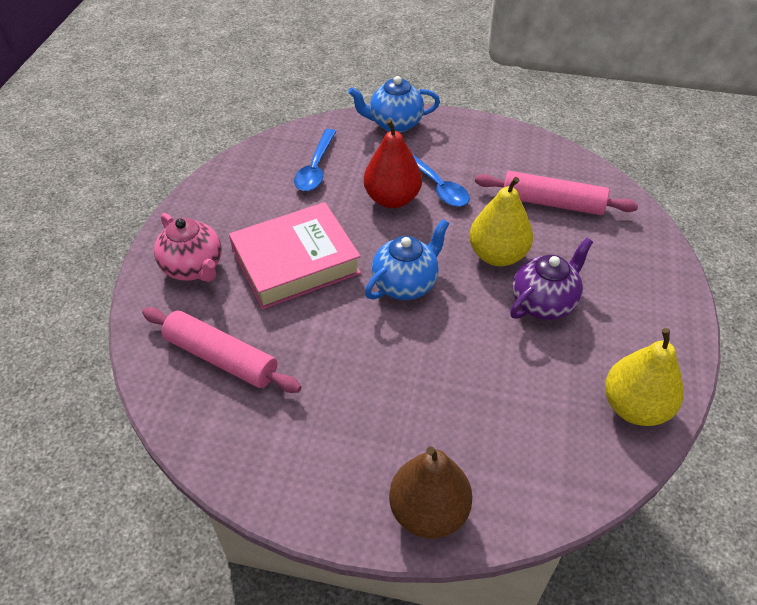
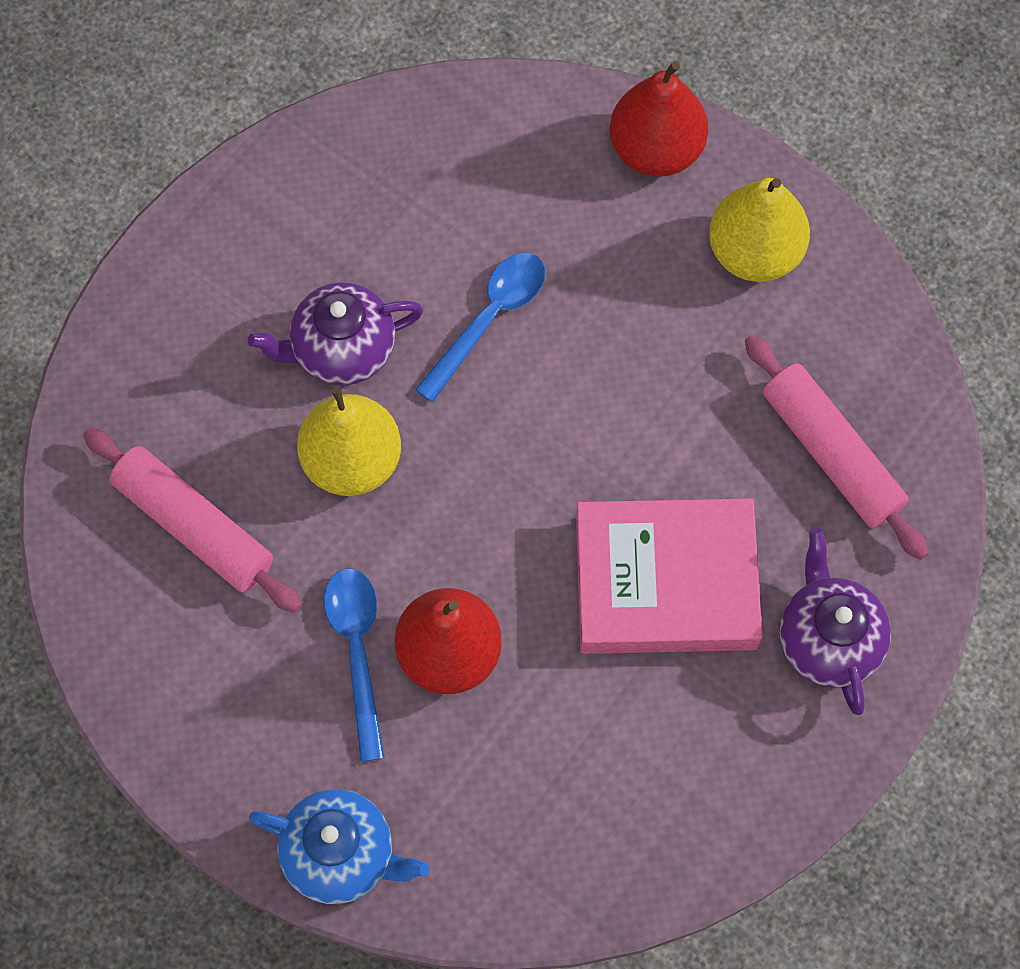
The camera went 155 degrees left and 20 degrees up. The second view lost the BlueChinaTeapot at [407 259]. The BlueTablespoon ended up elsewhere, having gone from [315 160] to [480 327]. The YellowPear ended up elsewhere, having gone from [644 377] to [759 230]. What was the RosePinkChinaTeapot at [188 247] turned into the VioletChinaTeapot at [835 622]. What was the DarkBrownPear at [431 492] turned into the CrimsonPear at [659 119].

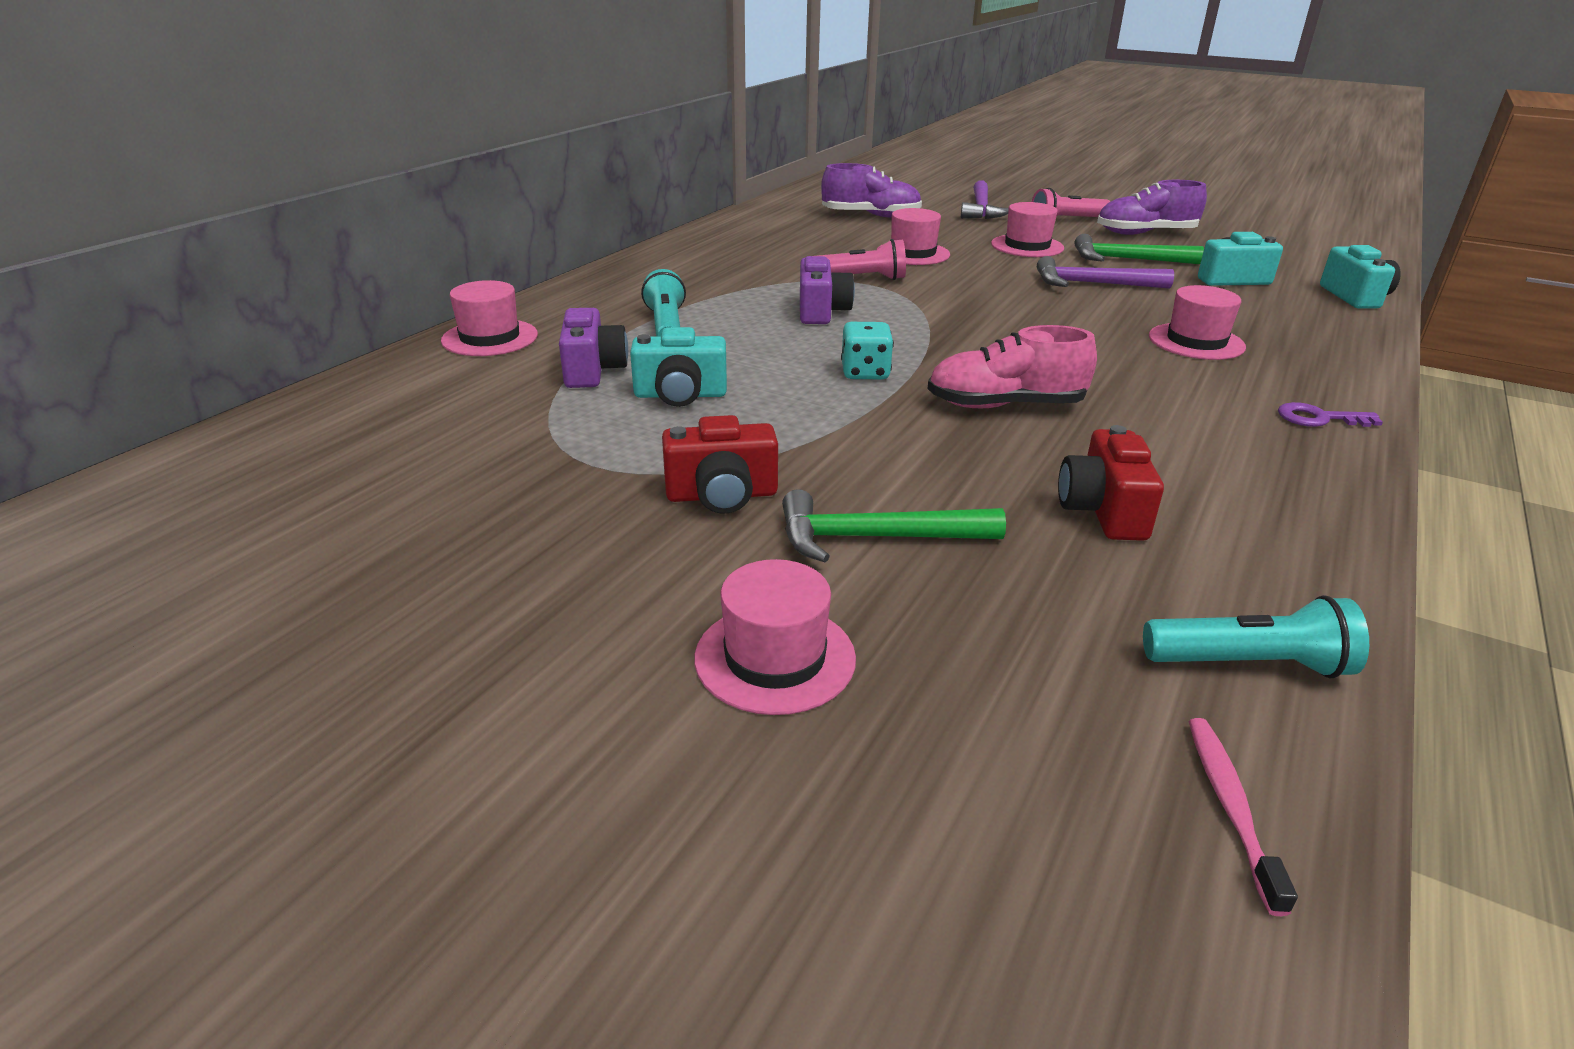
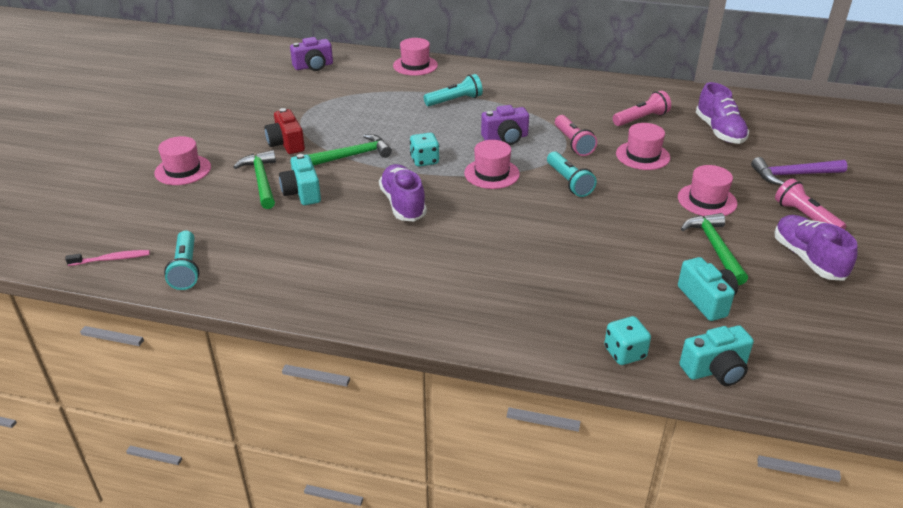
The camera went 75 degrees right and 5 degrees up. The second view lost the VioletCarpenter'sHammer at [1105 272]. The second view lost the CrimsonCamera at [1111 483]. The second view lost the VioletKey at [1330 414]. The second view gained the LeafGreenCarpenter'sHammer at [350 150]. The second view gained the TurquoiseTorch at [572 174]. The second view gained the TurquoiseGameDie at [627 340]. The second view gained the RosePinkTorch at [642 108]. The VioletCamera ended up elsewhere, having gone from [593 348] to [311 54]. The TurquoiseCamera ended up elsewhere, having gone from [678 367] to [300 179]. The RosePinkTopHat ended up elsewhere, having gone from [1197 322] to [492 164]. What was the RosePinkSneaker at [1012 366] turned into the VioletSneaker at [403 193].

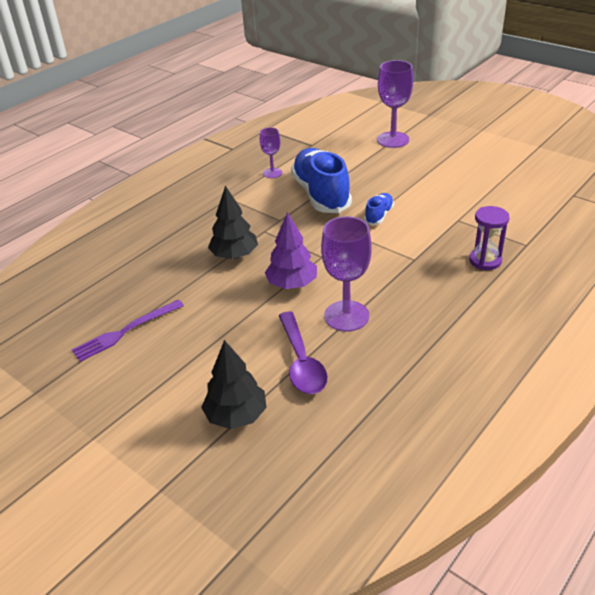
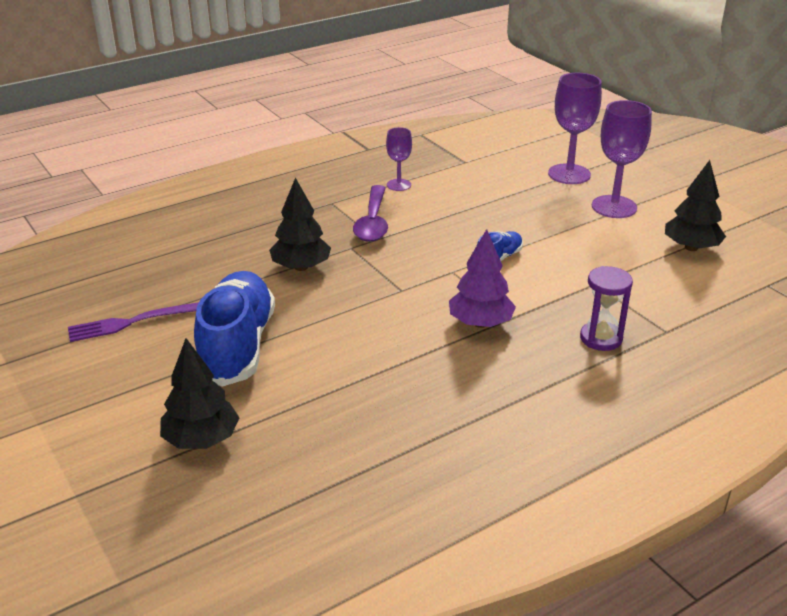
The camera went 15 degrees right and 5 degrees down. The second view gained the JetBlackFirTree at [695 205]. The VioletFirTree ended up elsewhere, having gone from [291 250] to [482 278]. The VioletTablespoon ended up elsewhere, having gone from [303 353] to [370 213]. The BlueSneaker ended up elsewhere, having gone from [321 180] to [234 329]. The VioletChalice ended up elsewhere, having gone from [346 274] to [622 159].

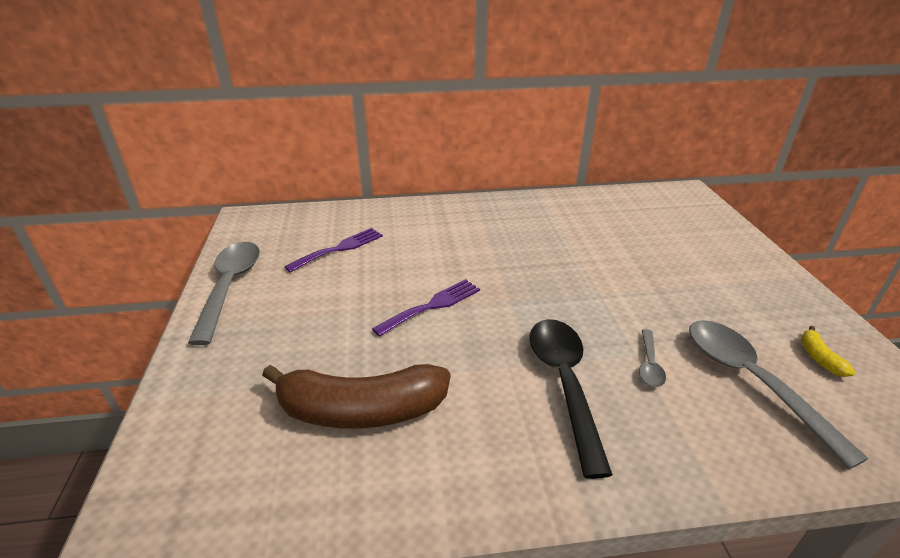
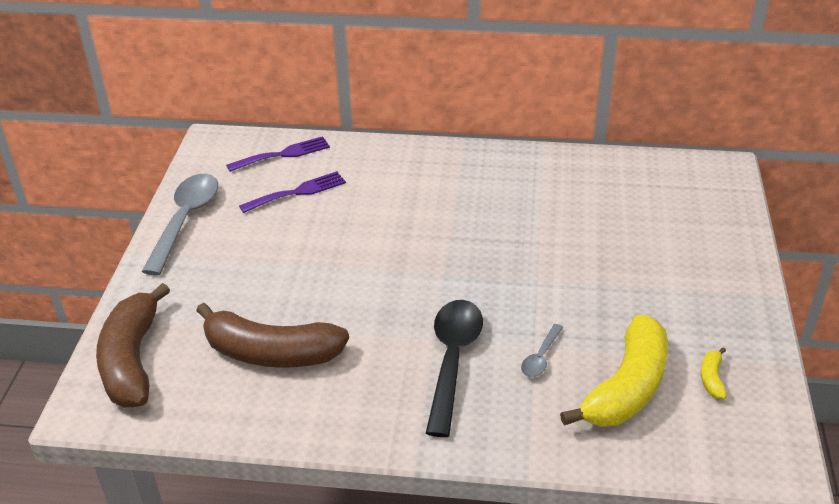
The camera went 15 degrees right and 5 degrees up. The second view gained the DarkBrownBanana at [133 345]. The VioletDinnerFork ended up elsewhere, having gone from [426 308] to [278 154]. Where the GreyTablespoon stood at [779 394], the YellowBanana came to stand at [614 371].

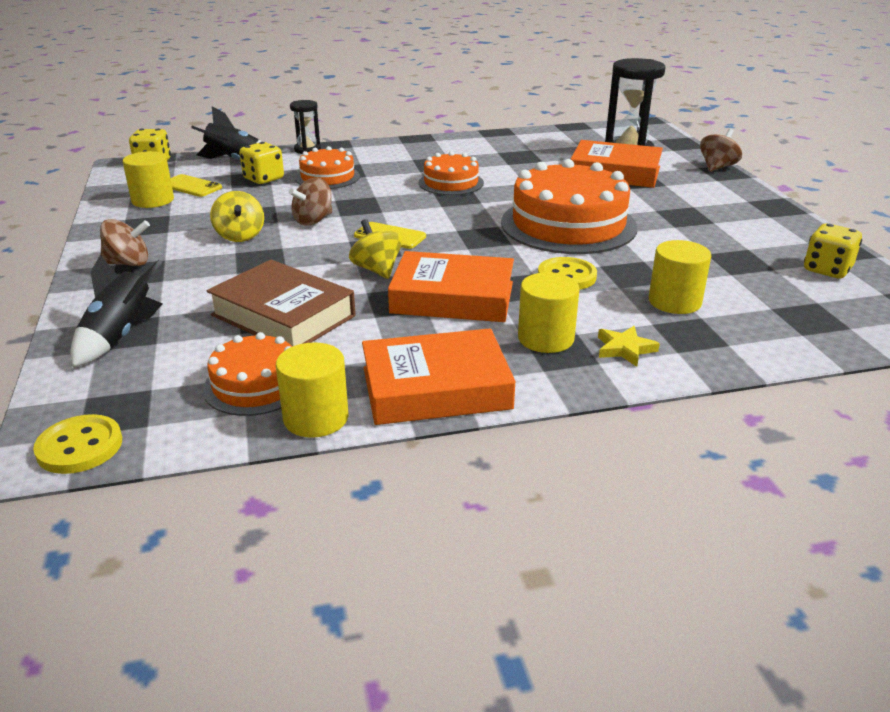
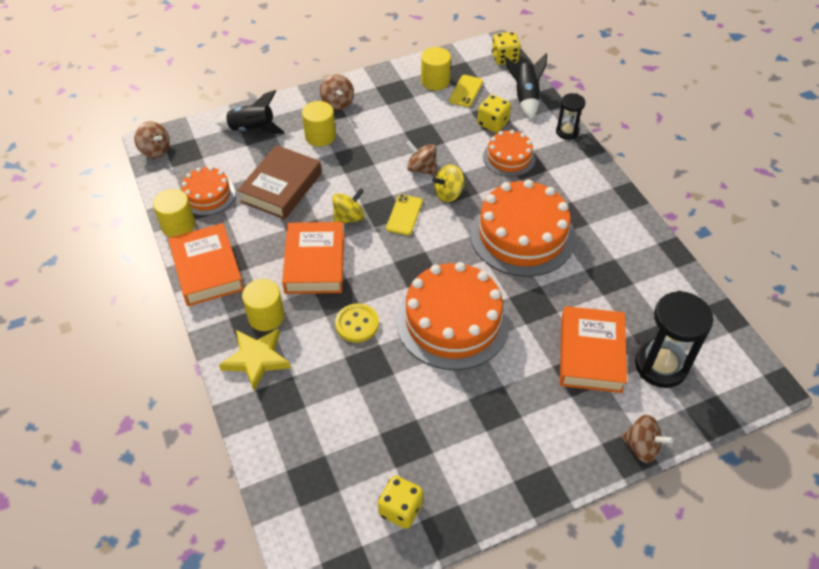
The camera went 80 degrees right and 20 degrees up. The YellowWhirligig ended up elsewhere, having gone from [237 216] to [449 183]. The YellowSolidCylinder ended up elsewhere, having gone from [680 277] to [319 124]. Where the YellowSewingButton stood at [77 444], the DarkBrownWhirligig came to stand at [152 140]. The size of the OrangeColouredGateau at [451 173] changed by a factor of 1.85. The size of the YellowStar at [629 346] changed by a factor of 1.70.

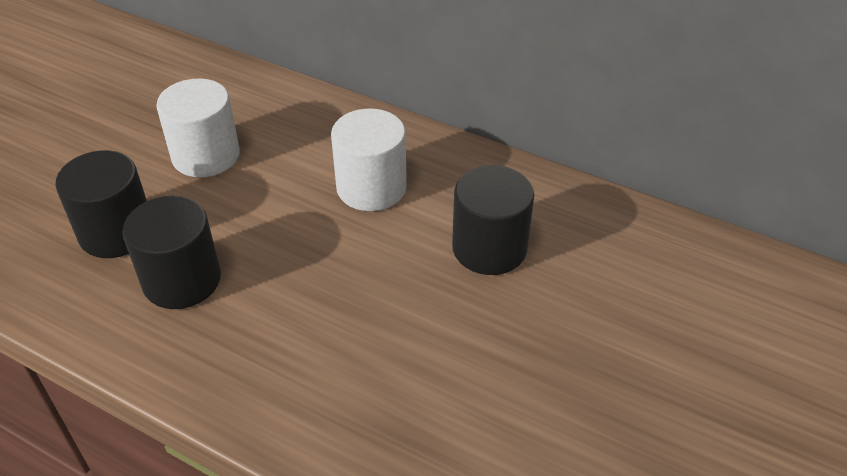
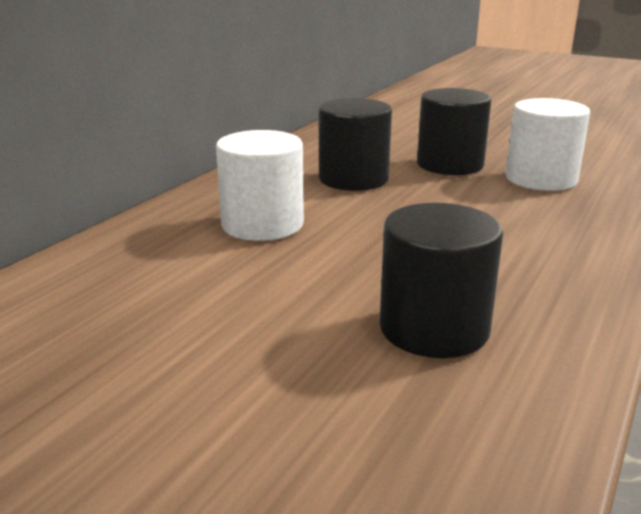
The camera went 90 degrees left and 20 degrees down. The JetBlackSolidCylinder ended up elsewhere, having gone from [101 204] to [454 131]. The SnowWhiteSolidCylinder ended up elsewhere, having gone from [198 128] to [548 144].

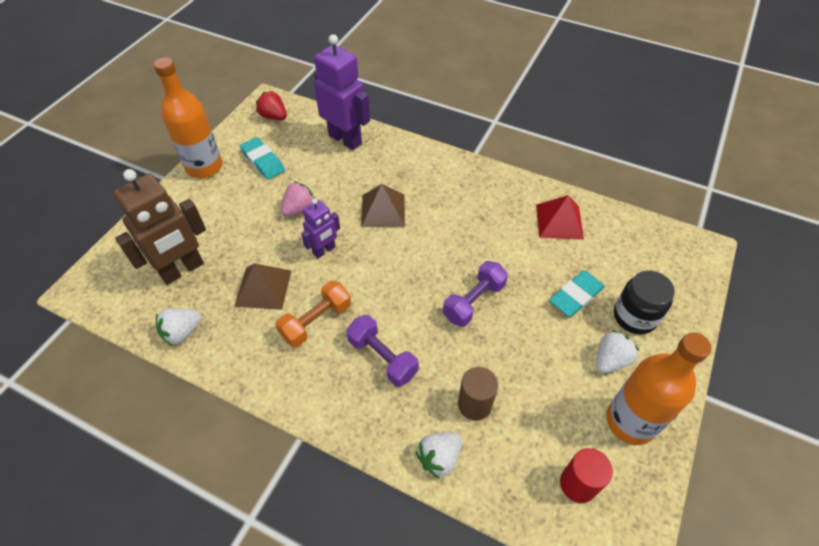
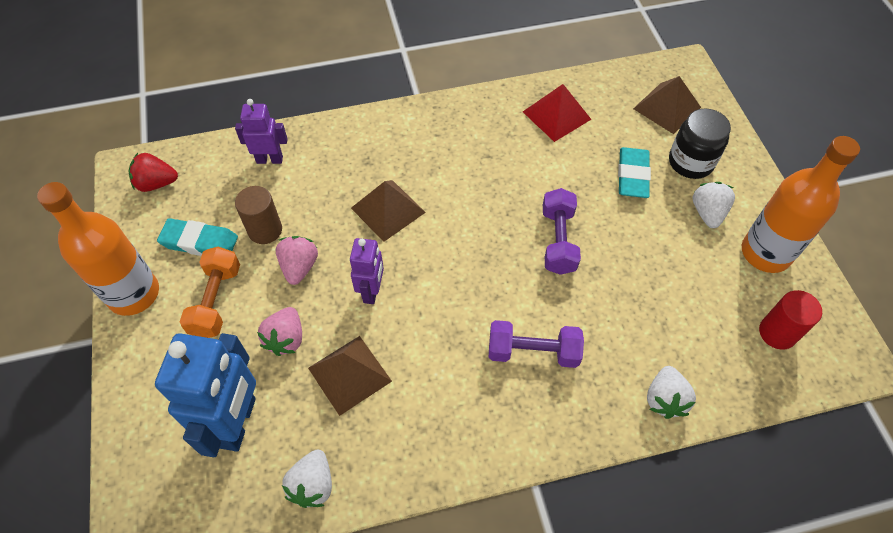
The camera went 40 degrees left and 5 degrees up. The second view gained the RosePinkToyStrawberry at [279 331]. The second view gained the DarkBrownSolidPyramid at [667 105]. The OrangeColouredDumbbell ended up elsewhere, having gone from [313 314] to [210 292]. The DarkBrownSolidCylinder ended up elsewhere, having gone from [478 394] to [258 215]. What was the DarkBrownRobotFigure at [159 227] turned into the BlueRobotFigure at [205 395]. The size of the VioletRobotFigure at [342 92] changed by a factor of 0.56.

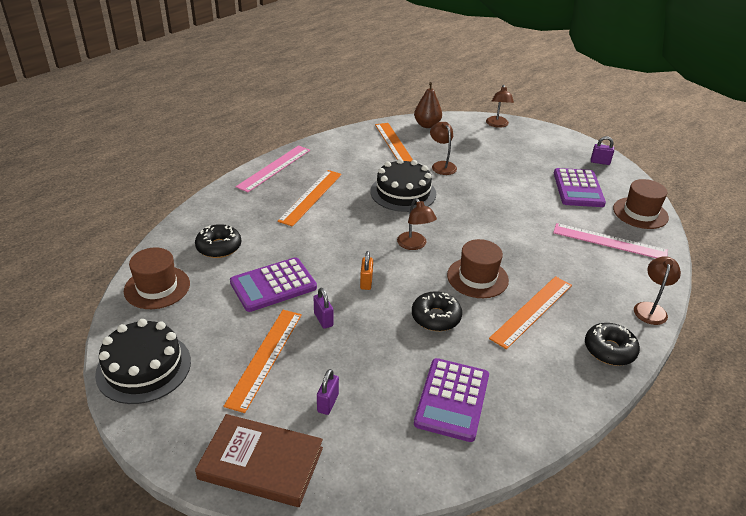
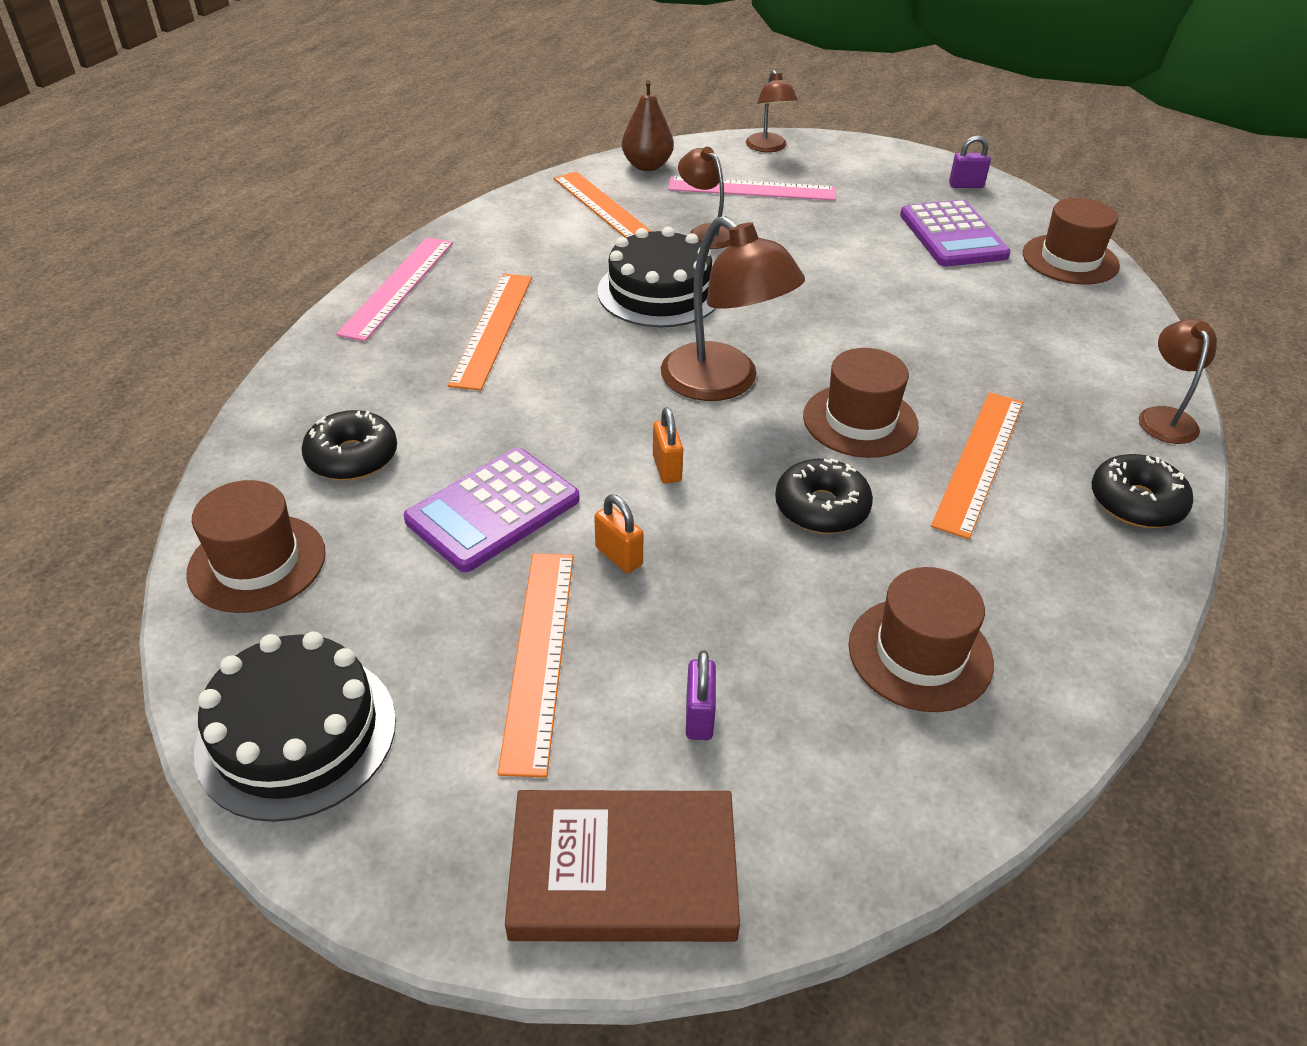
The camera went 15 degrees left and 5 degrees up. The RosePinkStraightedge ended up elsewhere, having gone from [610 240] to [752 189]. Where the VioletPocketCalculator stood at [451 400], the DarkBrownTopHat came to stand at [921 639]. What was the VioletLock at [324 308] turned into the OrangeColouredLock at [619 534]. The size of the DarkBrownLamp at [417 224] changed by a factor of 1.73.

